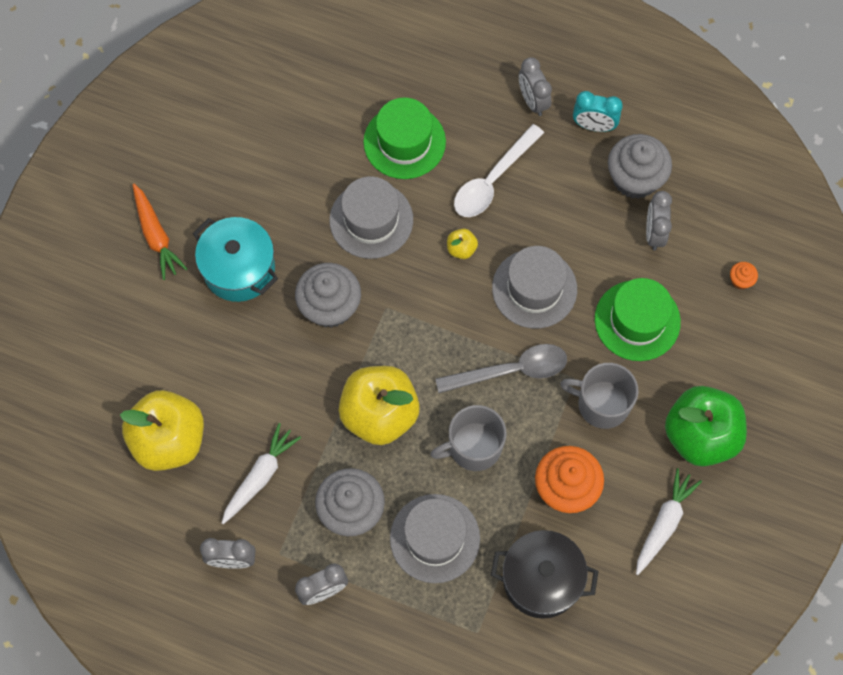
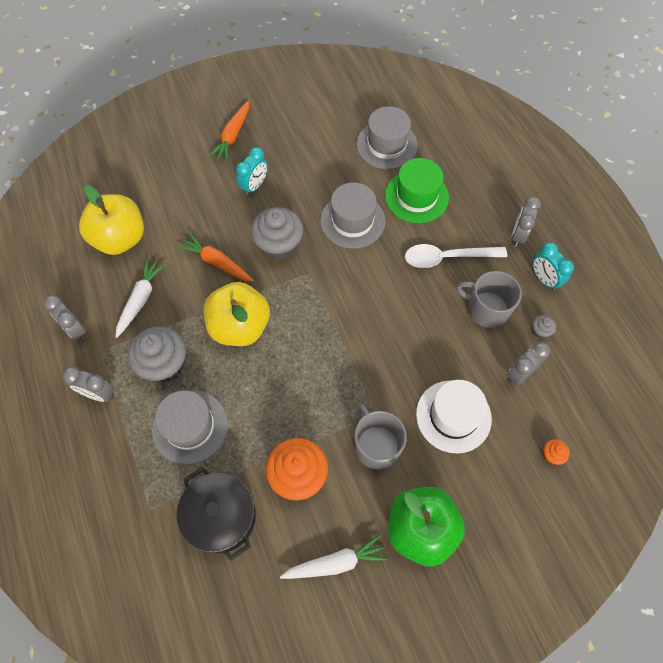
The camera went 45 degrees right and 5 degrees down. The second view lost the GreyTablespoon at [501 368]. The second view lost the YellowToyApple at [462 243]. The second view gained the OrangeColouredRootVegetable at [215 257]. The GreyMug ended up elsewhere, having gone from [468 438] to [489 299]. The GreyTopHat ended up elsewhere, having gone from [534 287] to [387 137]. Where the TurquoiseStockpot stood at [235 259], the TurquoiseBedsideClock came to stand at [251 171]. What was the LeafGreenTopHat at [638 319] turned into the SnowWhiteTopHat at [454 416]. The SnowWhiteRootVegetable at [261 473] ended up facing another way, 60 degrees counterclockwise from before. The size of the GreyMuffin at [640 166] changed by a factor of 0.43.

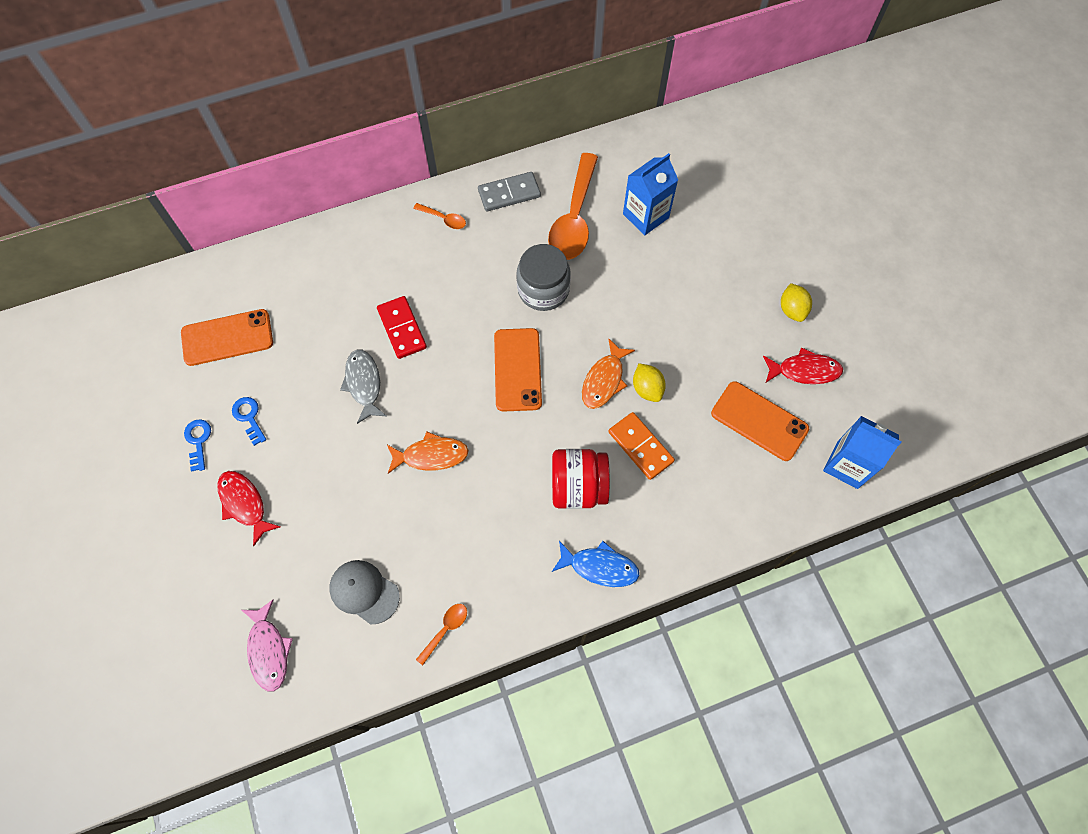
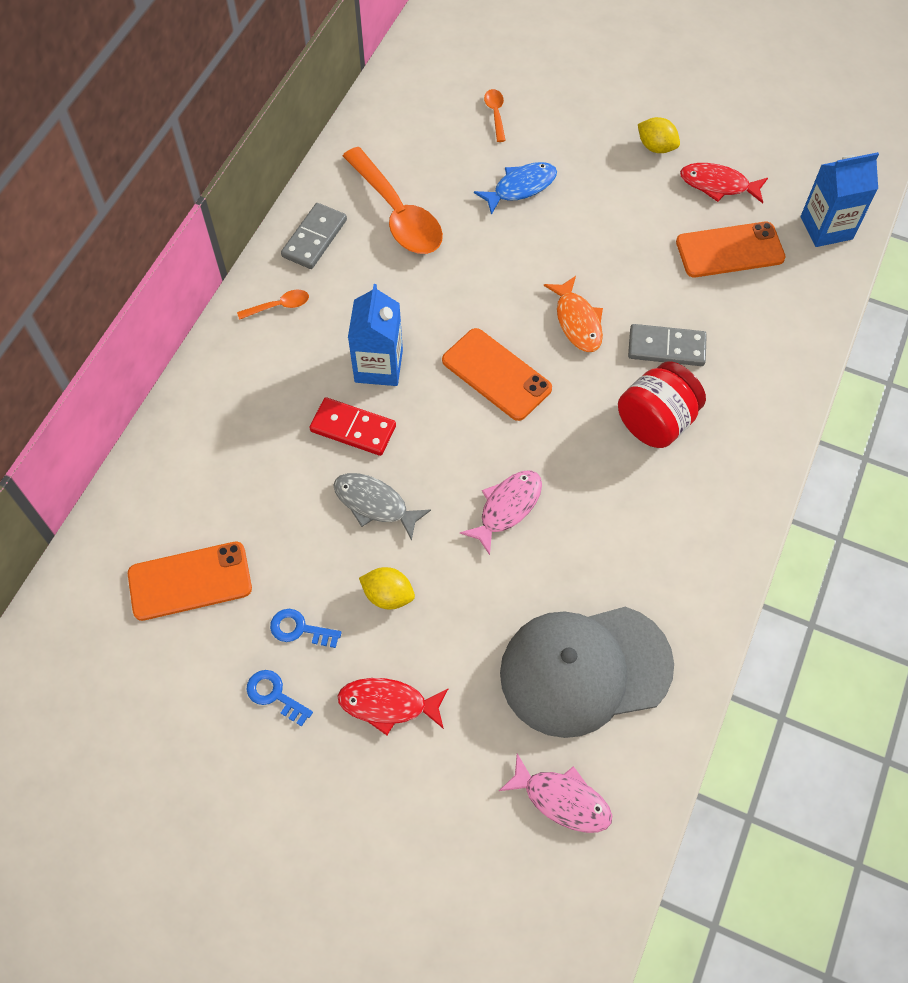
The camera went 45 degrees left and 5 degrees down. The second view lost the GreyPreserveJar at [543 277]. The OrangeColouredTablespoon ended up elsewhere, having gone from [441 634] to [495 115]. The BlueFishFigure ended up elsewhere, having gone from [595 564] to [515 188]. The BlueMilkCarton ended up elsewhere, having gone from [650 194] to [375 335]. The YellowCitrusFruit ended up elsewhere, having gone from [649 382] to [387 588]. What was the OrangeColouredFishFigure at [428 453] turned into the RosePinkFishFigure at [501 512]. What was the OrangeColouredDominoPiece at [642 446] turned into the GreyDominoPiece at [667 345]. The OrangeColouredMobilePhone at [227 337] ended up facing another way, 45 degrees clockwise from before. The CrimsonFishFigure at [803 365] ended up facing another way, 120 degrees counterclockwise from before. The size of the GreyPeakedCap at [364 592] changed by a factor of 1.90.

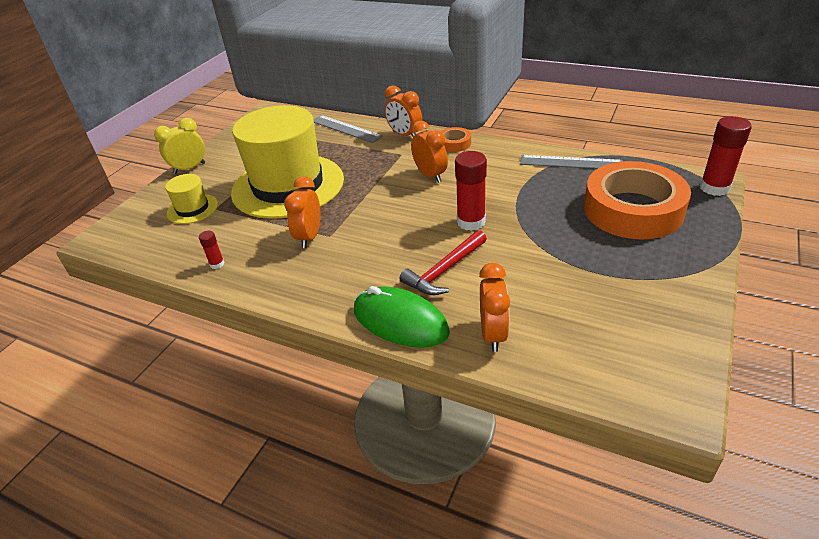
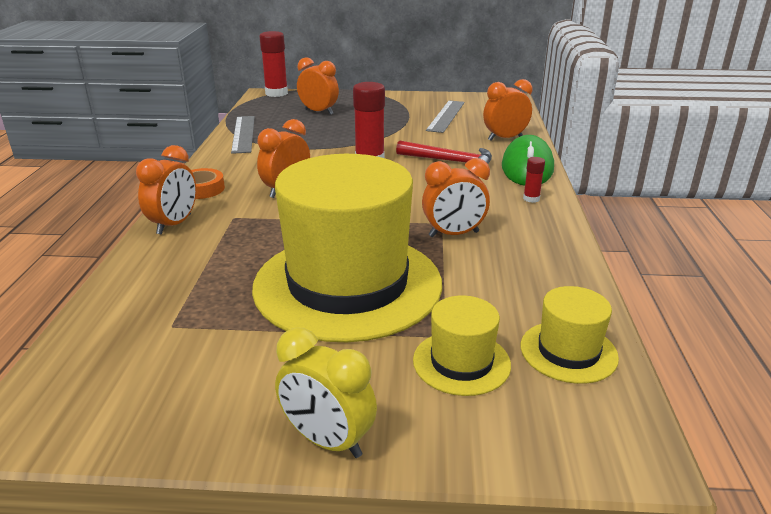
The camera went 115 degrees left and 10 degrees down. The second view gained the YellowTopHat at [570 335]. The CrimsonStickOfGlue ended up elsewhere, having gone from [212 250] to [534 180]. The GreyStraightedge ended up elsewhere, having gone from [348 129] to [445 116]. Where the OrangeColouredRollOfTape stood at [637 200], the OrangeColouredBedsideClock came to stand at [318 86].

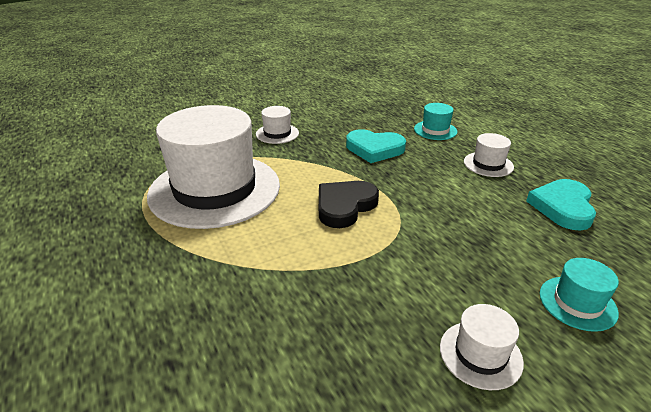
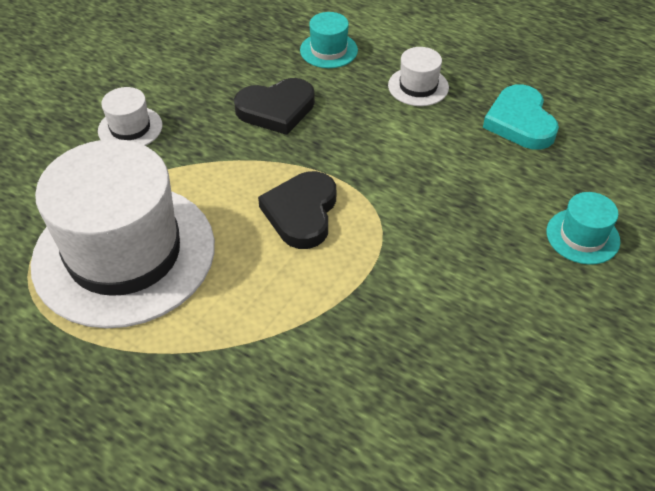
The camera went 30 degrees left and 15 degrees up. The second view lost the SnowWhiteTopHat at [482 347]. What was the TurquoiseHeartShape at [376 146] turned into the JetBlackHeartShape at [274 106].

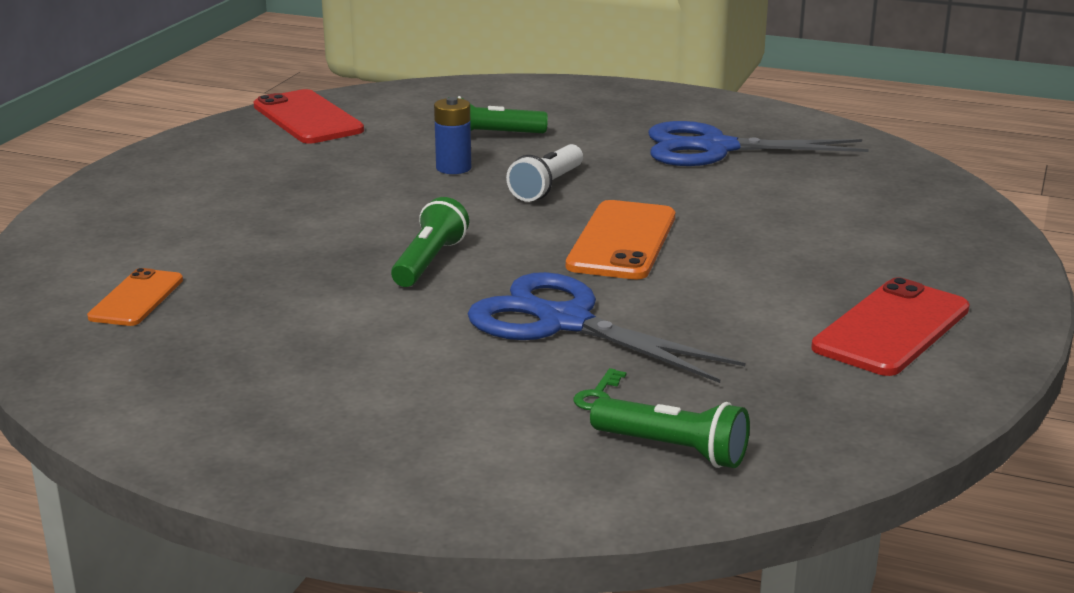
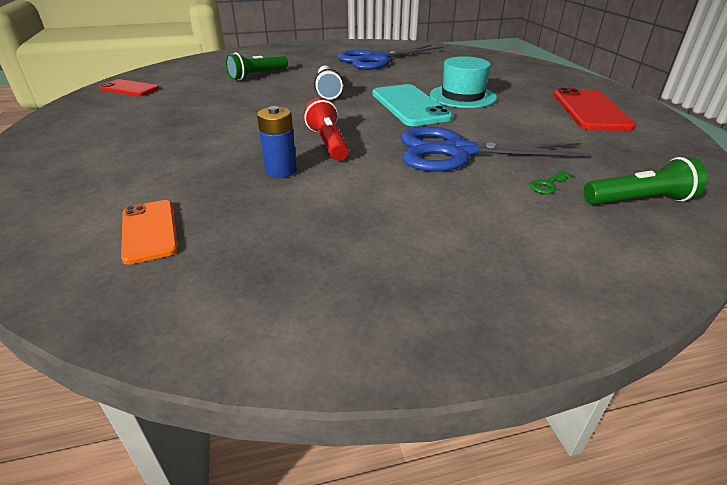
The camera went 35 degrees left and 10 degrees up. The second view gained the TurquoiseTopHat at [463 82]. The BlueBattery ended up elsewhere, having gone from [452 135] to [277 142]. What was the LeafGreenTorch at [430 242] turned into the CrimsonTorch at [326 129]. What was the OrangeColouredMobilePhone at [620 239] turned into the TurquoiseMobilePhone at [412 105]. The LeafGreenKey at [600 389] ended up facing another way, 60 degrees clockwise from before. The size of the CrimsonMobilePhone at [309 116] changed by a factor of 0.62.

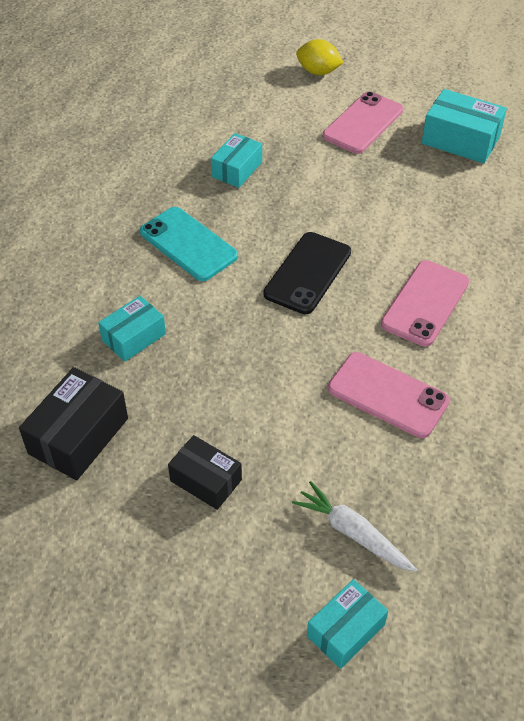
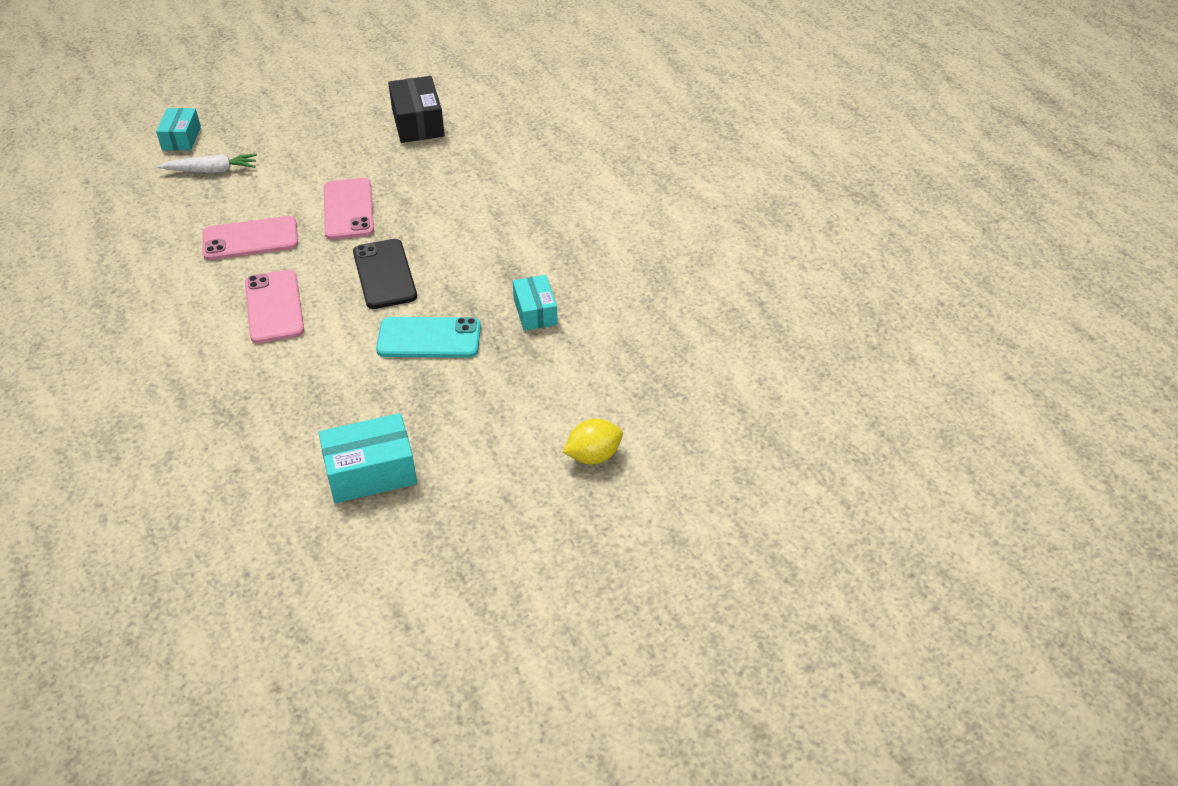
The camera went 135 degrees right and 5 degrees down. The second view lost the TurquoiseBox at [132 329]. The second view lost the JetBlackBox at [205 472]. The TurquoiseMobilePhone ended up elsewhere, having gone from [189 244] to [428 337]. The RosePinkMobilePhone ended up elsewhere, having gone from [363 122] to [349 209].

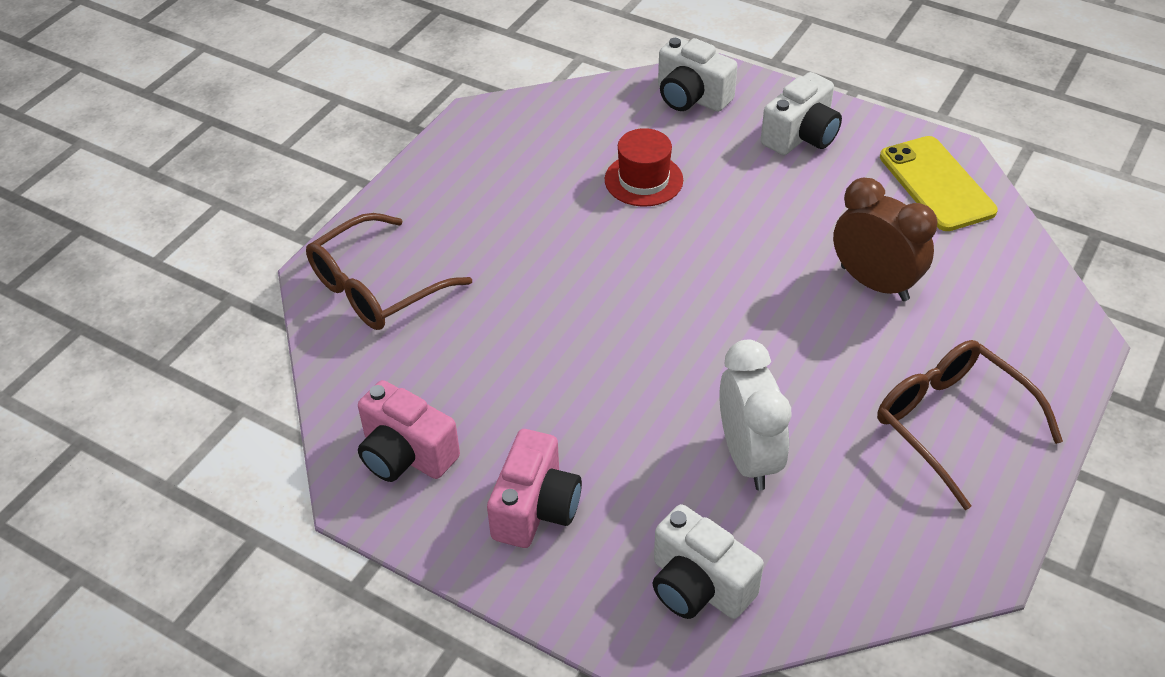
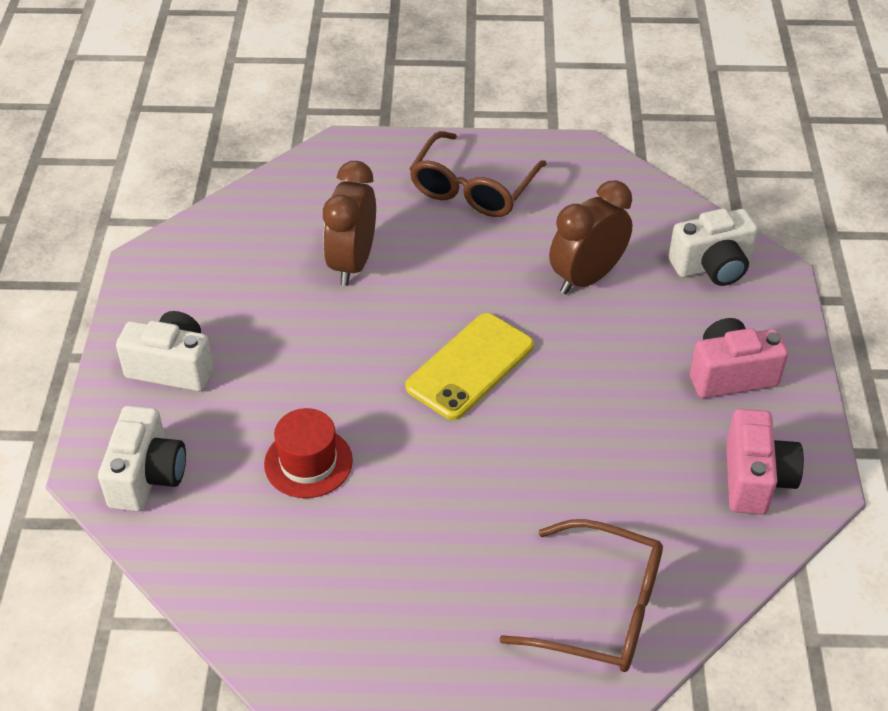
The camera went 120 degrees left and 0 degrees up. The YellowMobilePhone ended up elsewhere, having gone from [939 183] to [469 366]. What was the SnowWhiteBedsideClock at [755 415] turned into the DarkBrownBedsideClock at [590 237]. The SnowWhiteCamera at [708 561] ended up facing another way, 60 degrees clockwise from before.

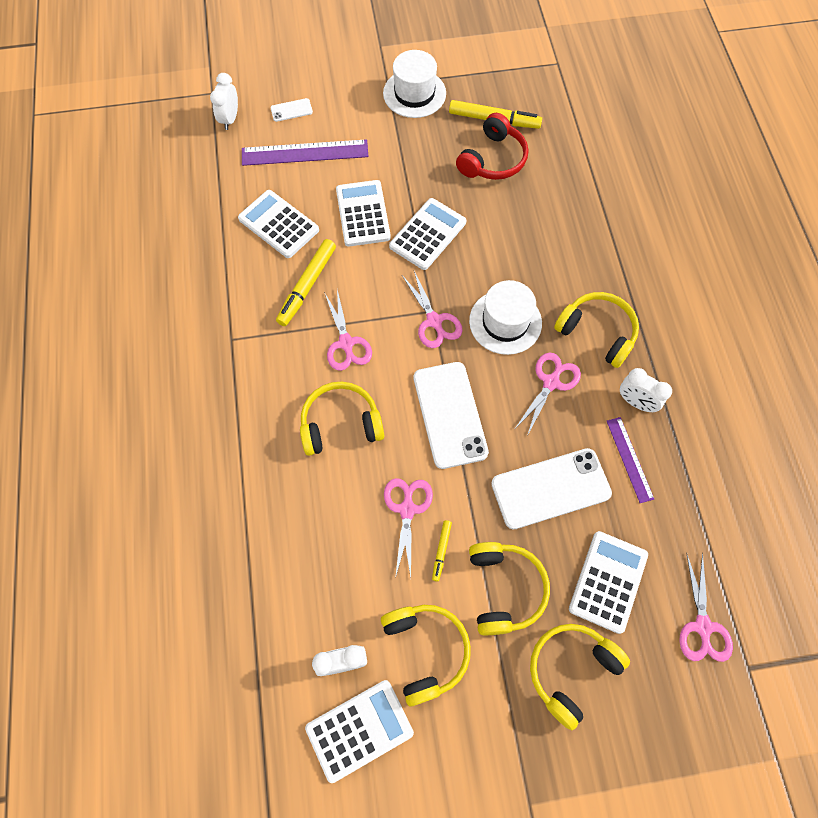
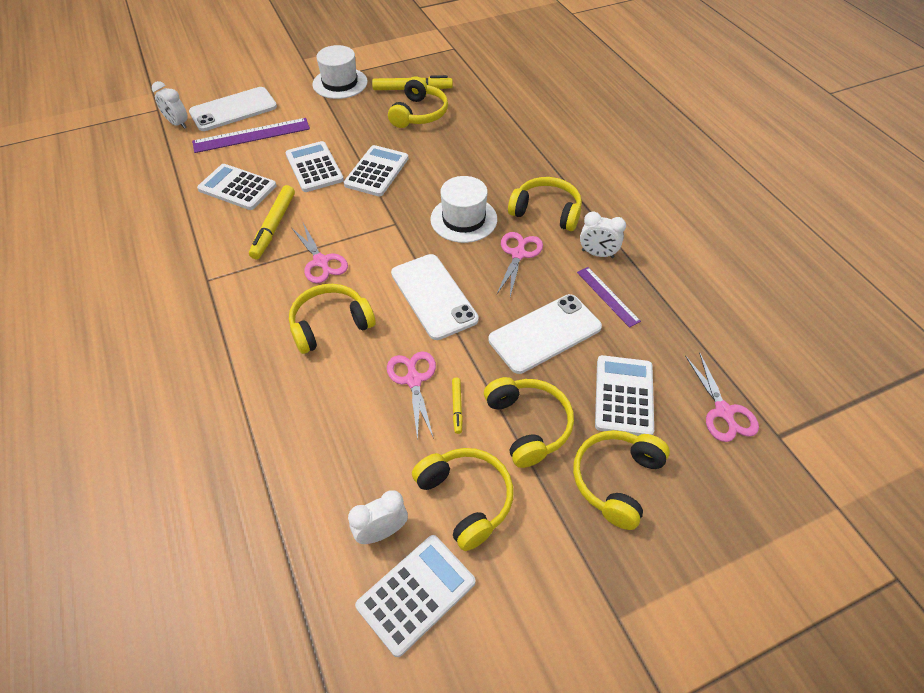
The camera went 15 degrees left and 15 degrees down. The second view lost the RosePinkScissors at [432 309]. What was the CrimsonHeadset at [492 146] turned into the YellowHeadset at [418 102]. The SnowWhiteBedsideClock at [224 101] ended up facing another way, 45 degrees counterclockwise from before. The size of the SnowWhiteMobilePhone at [291 110] changed by a factor of 2.24.

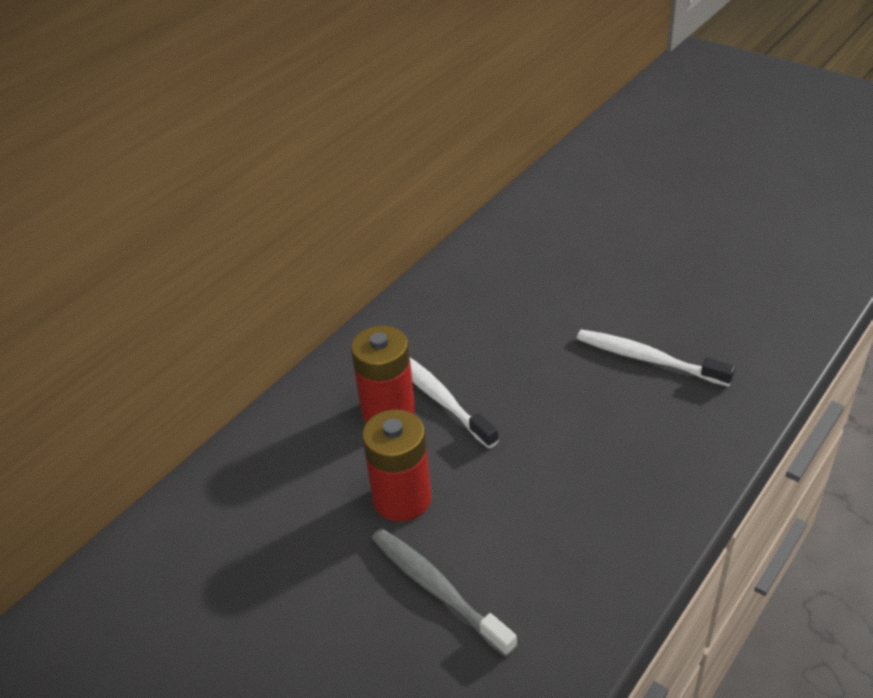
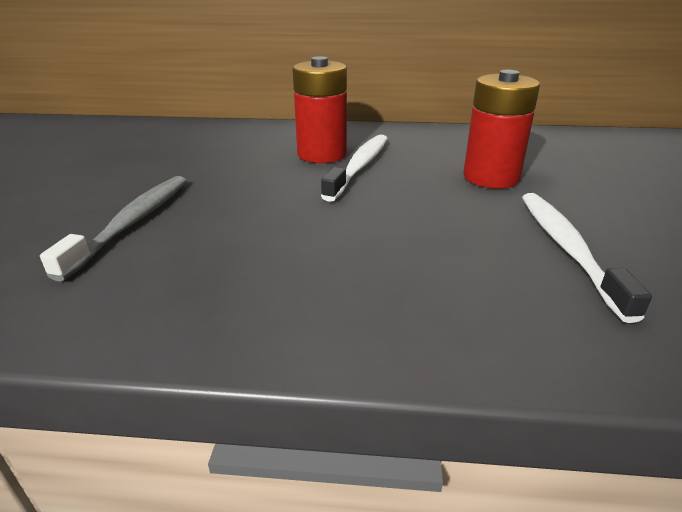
The camera went 55 degrees right and 10 degrees down. The CrimsonBattery ended up elsewhere, having gone from [397 465] to [501 129].

